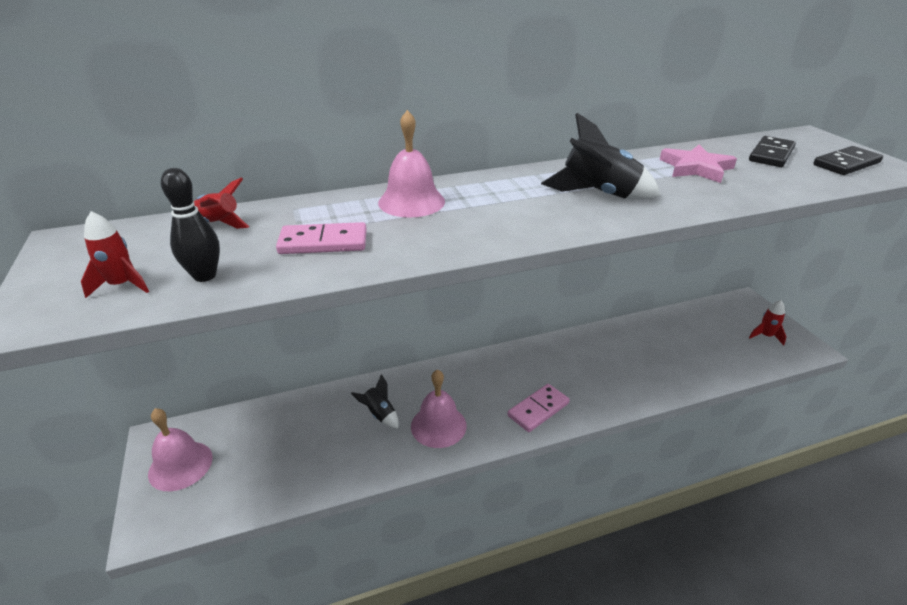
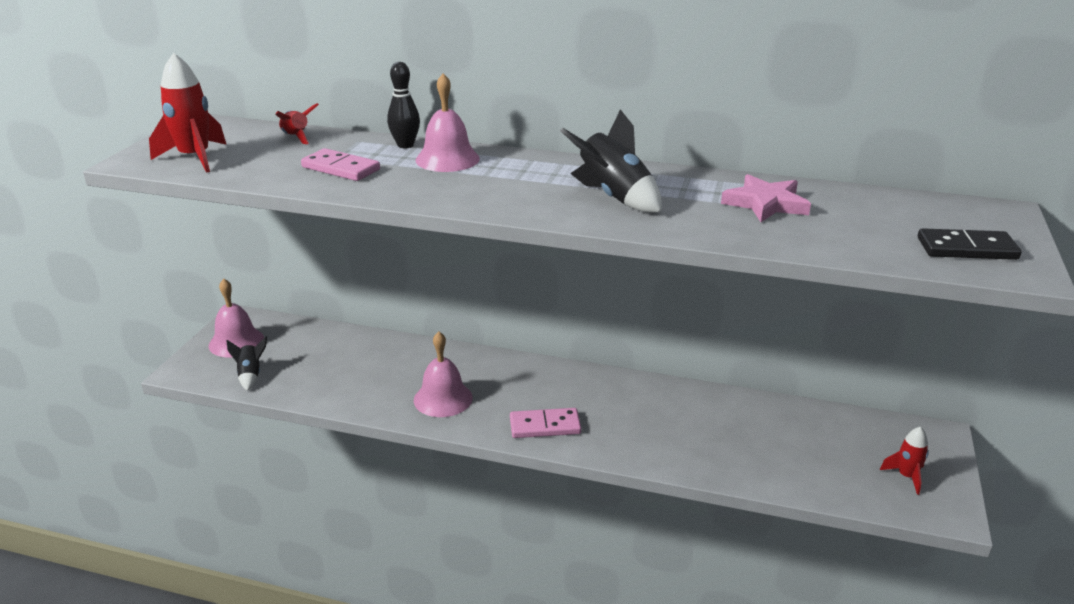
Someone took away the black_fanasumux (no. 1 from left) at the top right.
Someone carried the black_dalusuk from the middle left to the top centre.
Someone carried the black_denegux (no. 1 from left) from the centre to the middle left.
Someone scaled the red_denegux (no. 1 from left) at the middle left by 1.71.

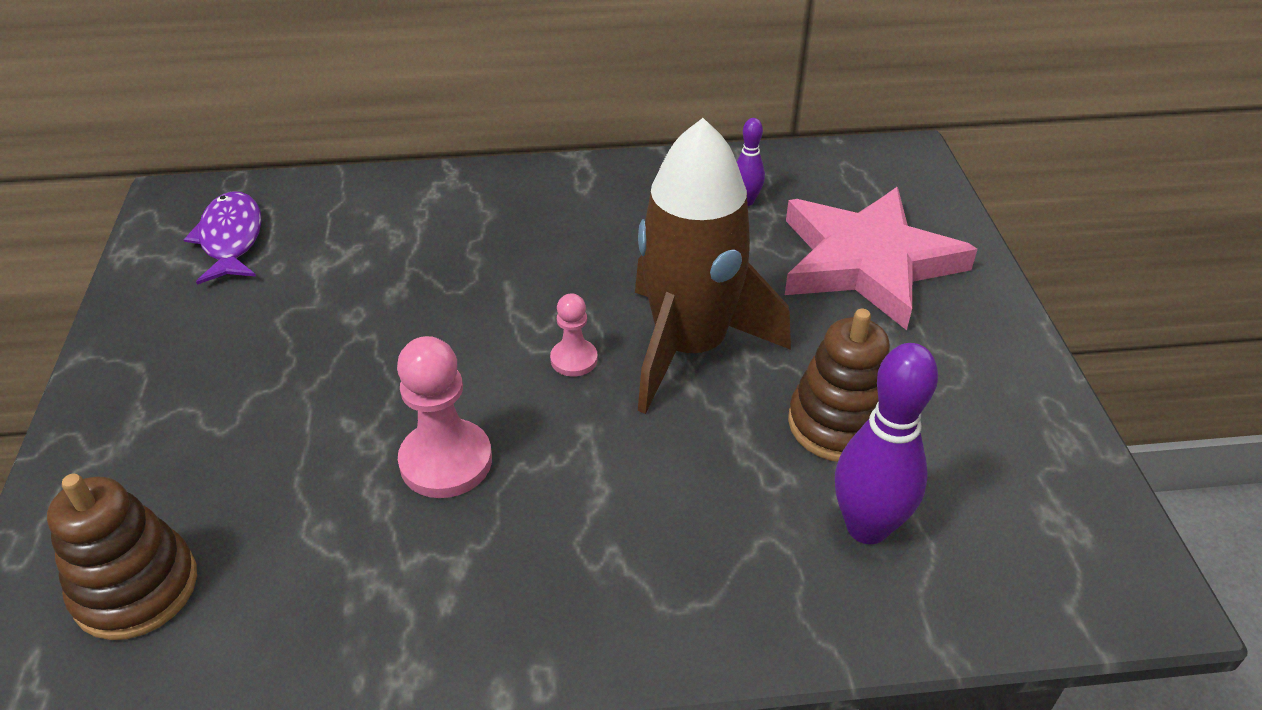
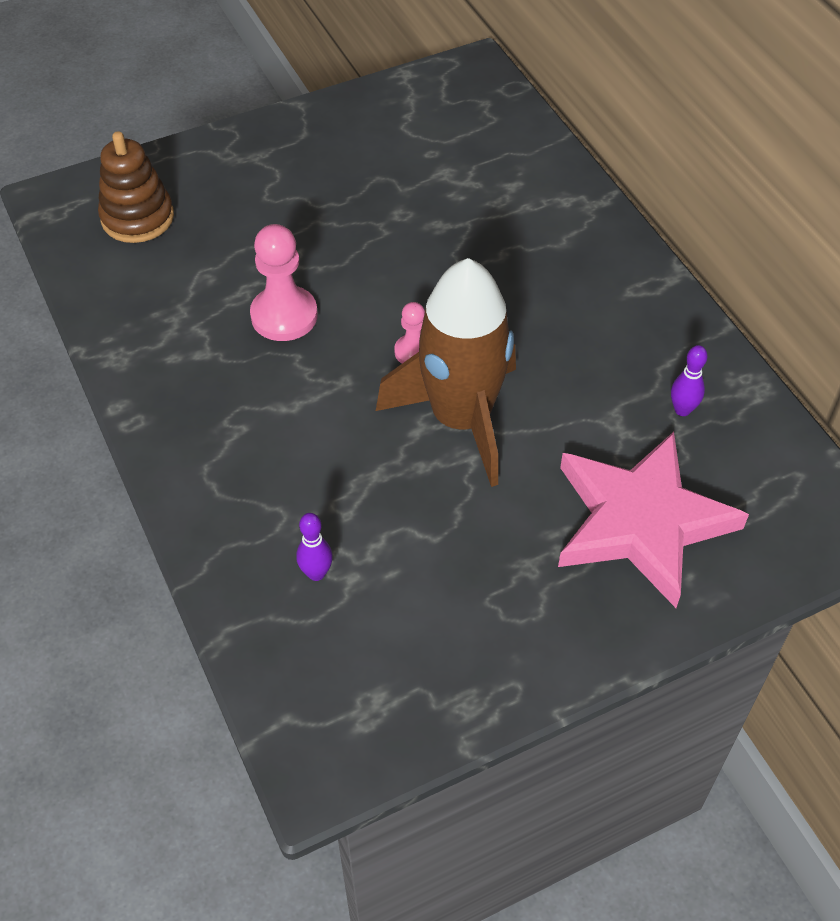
Someone took away the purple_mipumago at the middle left.
Someone took away the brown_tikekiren (no. 2 from left) at the centre.
Someone scaled the purple_dalusuk (no. 2 from left in the first image) at the middle right by 0.53.

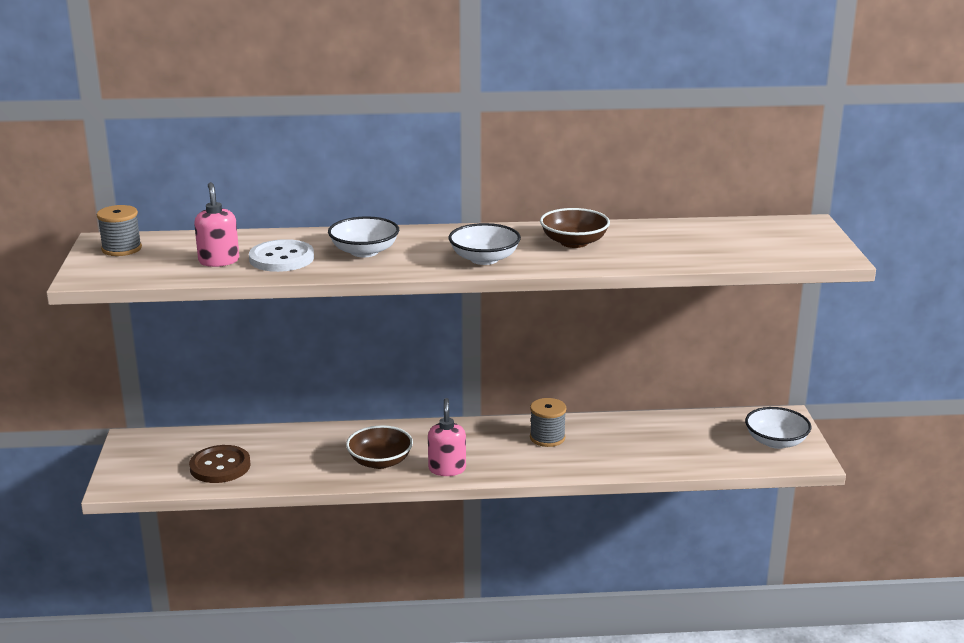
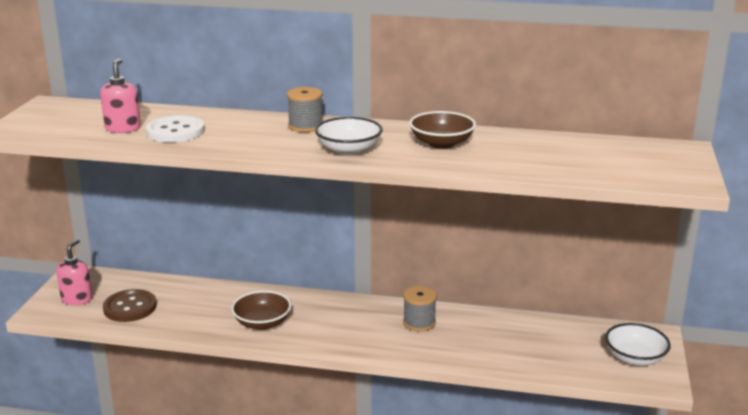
Someone took away the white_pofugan (no. 1 from left) at the centre.
Someone carried the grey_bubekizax (no. 1 from left) from the middle left to the top centre.
Someone carried the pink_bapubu (no. 2 from left in the first image) from the bottom centre to the middle left.

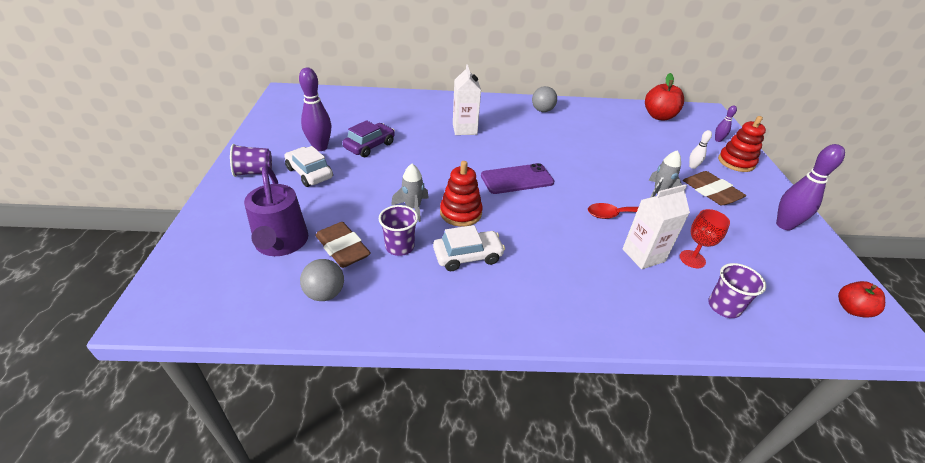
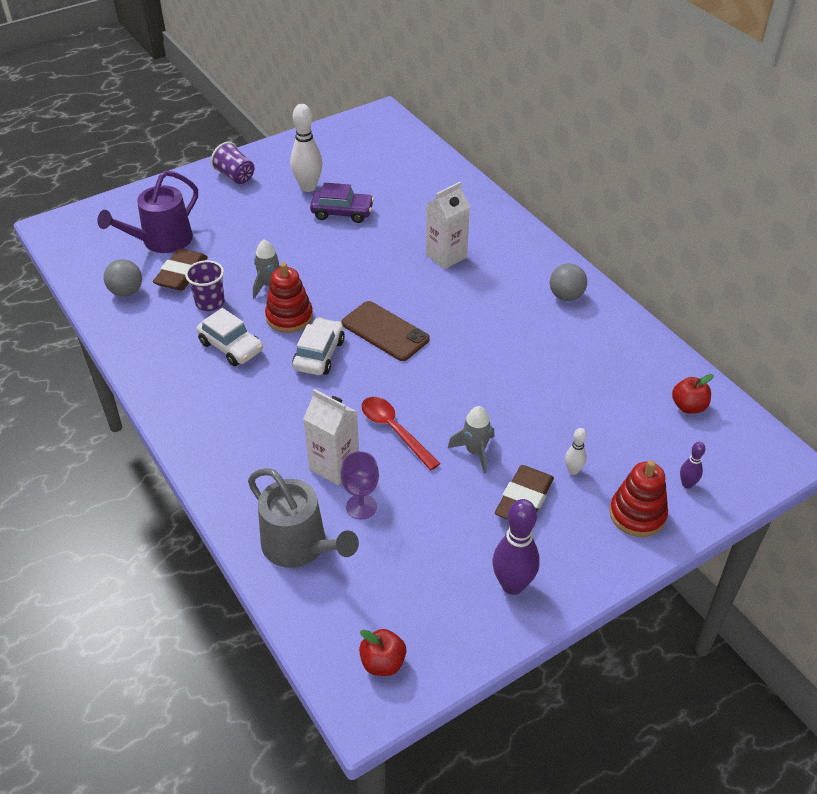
Someone carried the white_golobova (no. 1 from left in the first image) from the middle left to the centre.
Someone swapped the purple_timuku (no. 3 from left) at the middle right for the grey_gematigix at the centre.
Someone repainted the purple_dalusuk (no. 1 from left) at the top centre, which became the white_dalusuk (no. 1 from left) at the top centre.
Someone repainted the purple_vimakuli at the centre, which became the brown_vimakuli at the centre.
Someone repainted the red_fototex at the middle right, which became the purple_fototex at the centre.
Someone scaled the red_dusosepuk (no. 1 from left in the first image) at the top right by 0.62.

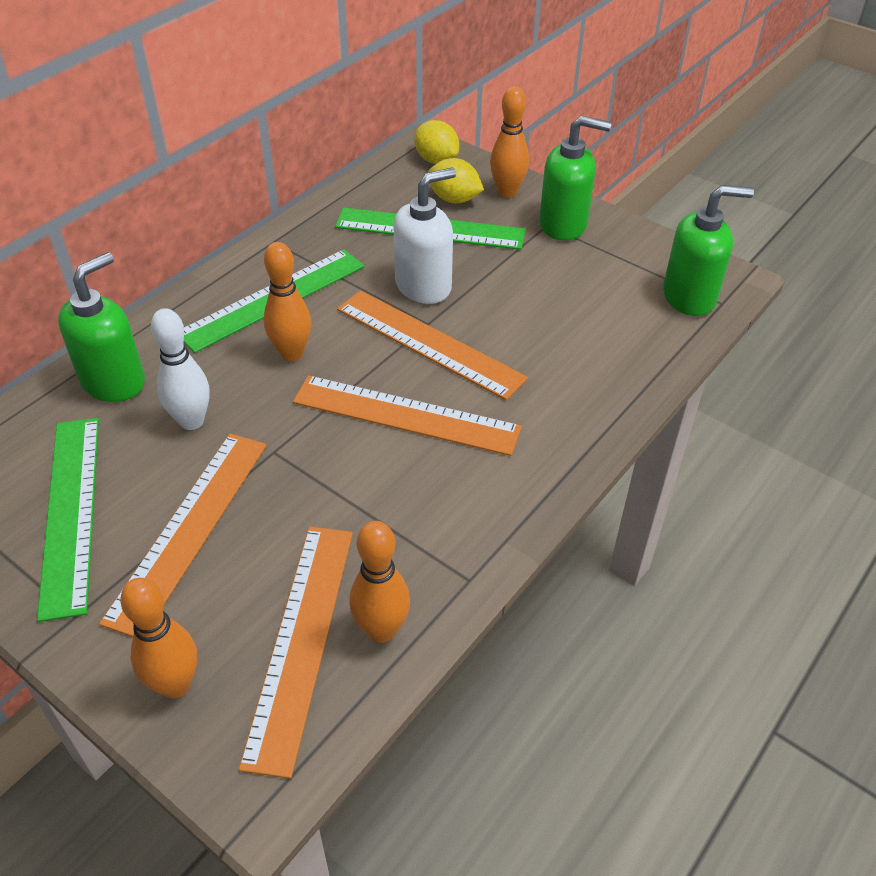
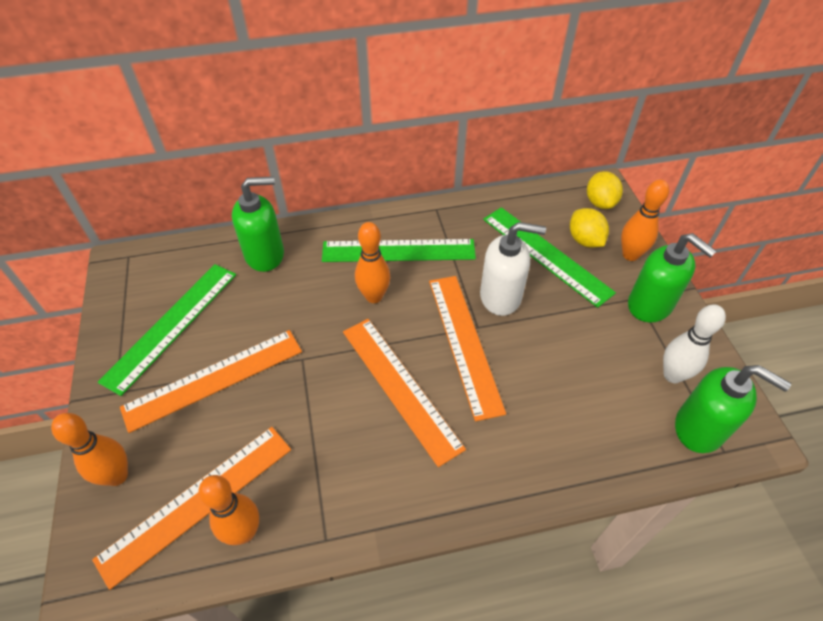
Someone carried the white_dalusuk from the middle left to the middle right.

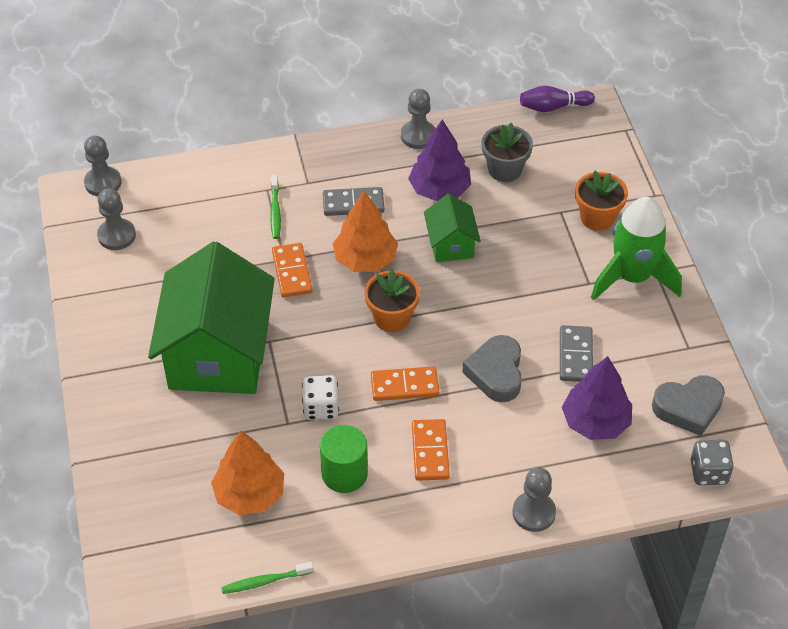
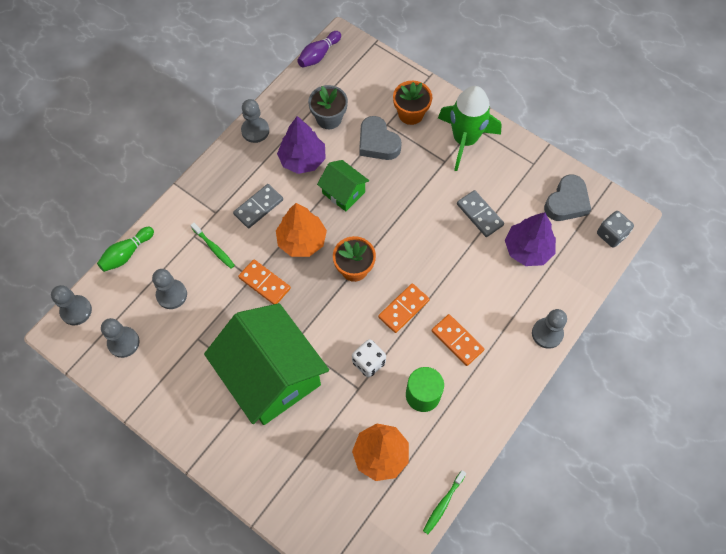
Someone put down the green_dalusuk at the middle left.
Someone put down the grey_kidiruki (no. 3 from left) at the middle left.
Someone carried the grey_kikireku (no. 1 from left) from the centre to the top centre.

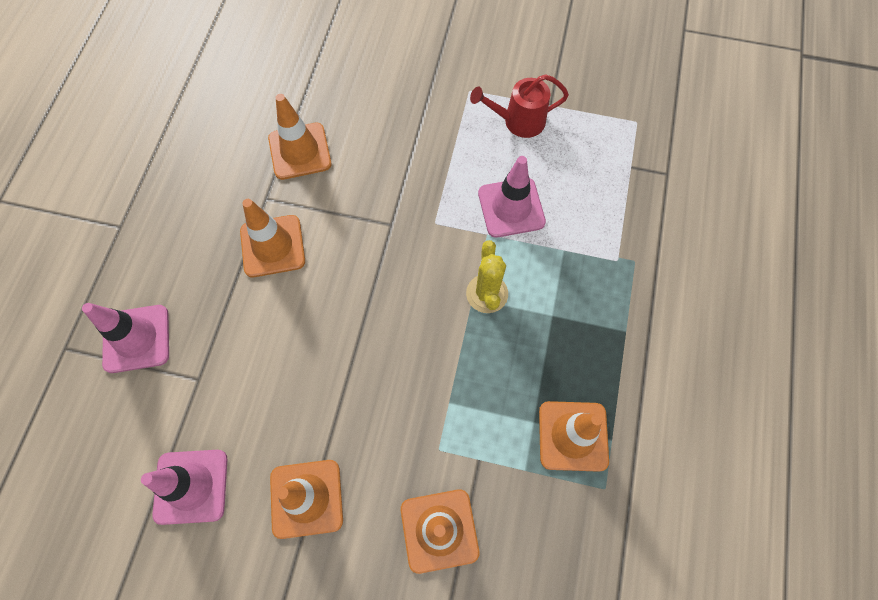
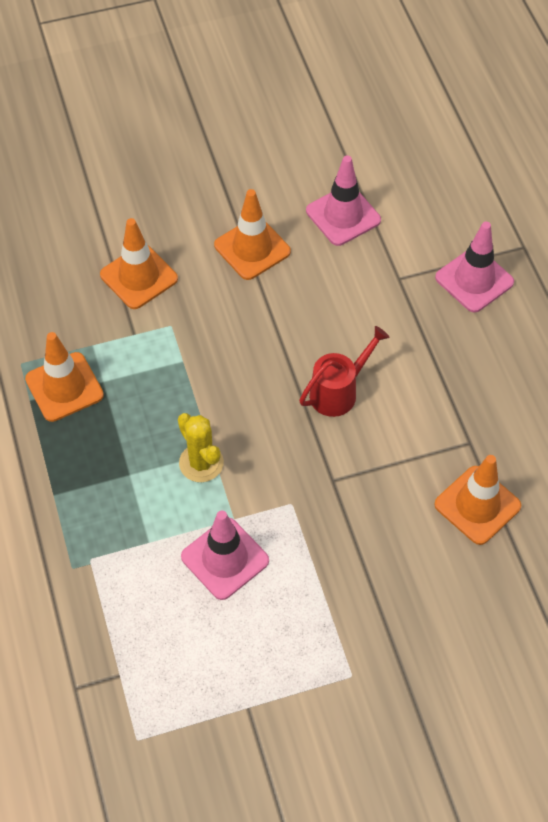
Someone took away the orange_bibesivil (no. 1 from left) at the middle left.
Someone carried the red_gematigix from the top centre to the centre.

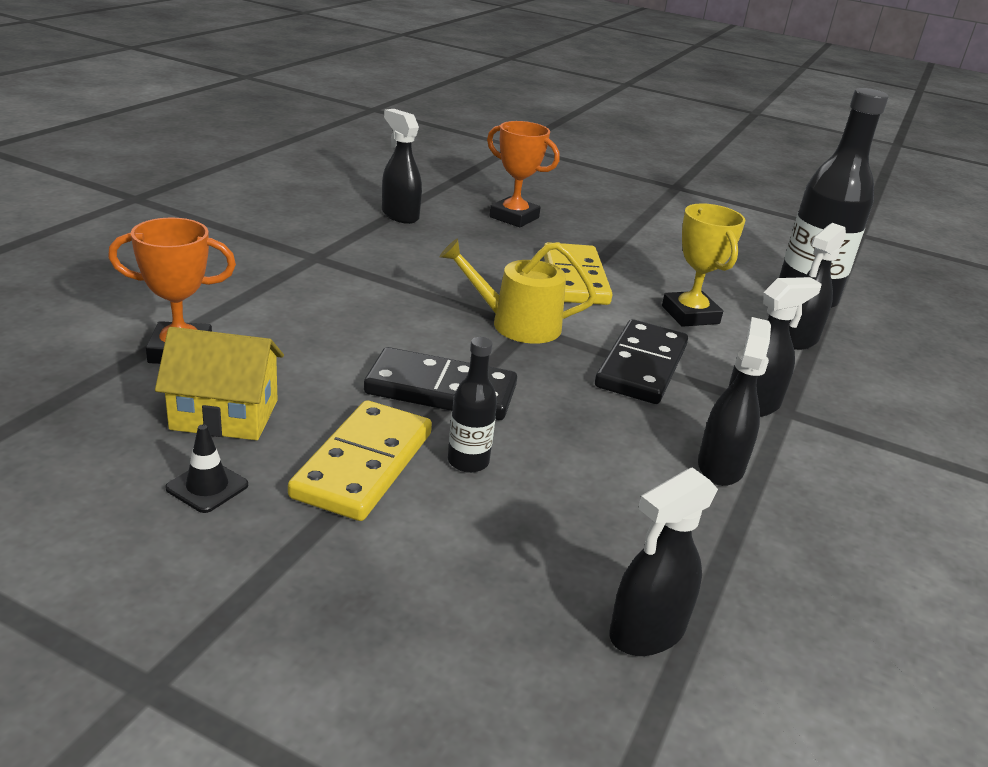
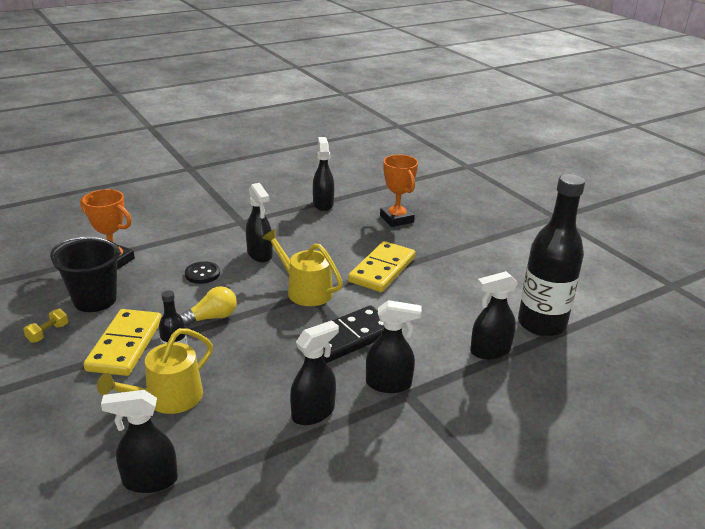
Someone took away the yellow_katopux at the middle right.
Someone put down the yellow_gematigix (no. 1 from left) at the bottom left.
Someone put down the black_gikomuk at the middle left.
Someone put down the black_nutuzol (no. 2 from left) at the centre.
Someone swapped the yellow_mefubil at the middle left for the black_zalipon at the middle left.
Someone swapped the black_bibesivil at the middle left for the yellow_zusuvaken at the middle left.
Someone swapped the black_fanasumux (no. 1 from left) at the centre for the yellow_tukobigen at the middle left.
Someone rotated the yellow_fanasumux (no. 1 from left) at the centre by 45 degrees counterclockwise.

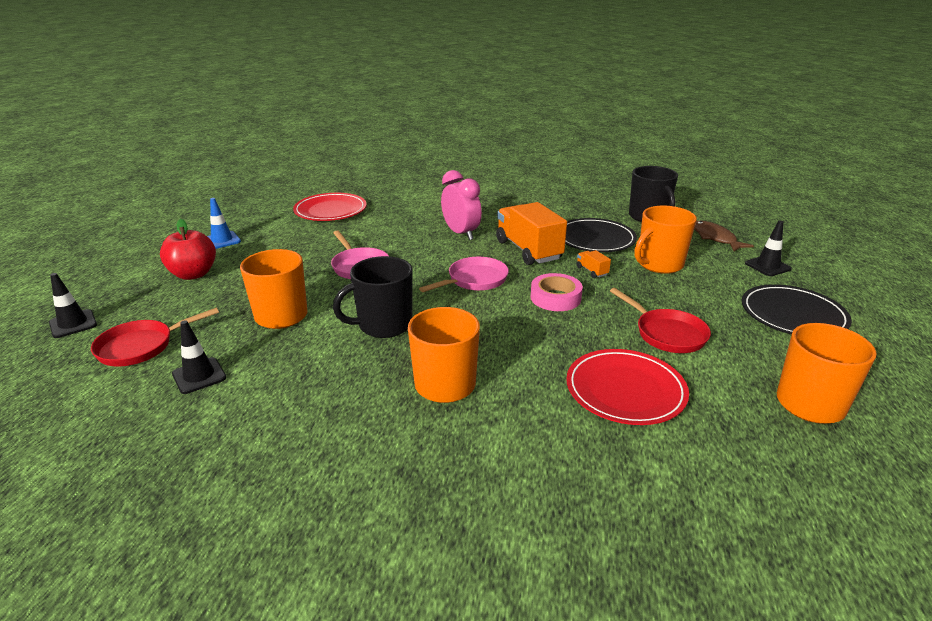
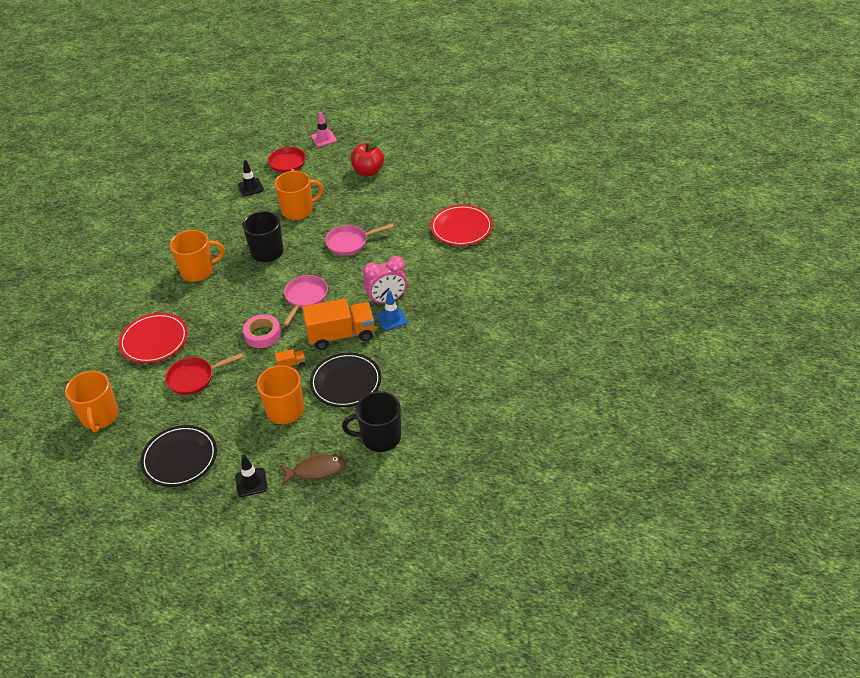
Someone carried the blue_bibesivil from the middle left to the centre.
Someone repainted the black_bibesivil (no. 1 from left) at the middle left, which became the pink_bibesivil at the top centre.
Someone rotated the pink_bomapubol (no. 2 from left in the first image) at the centre by 135 degrees counterclockwise.

